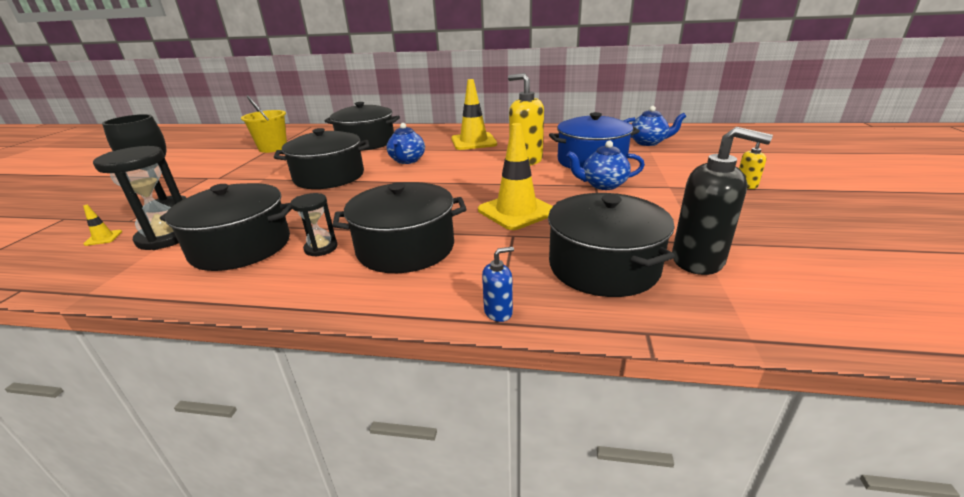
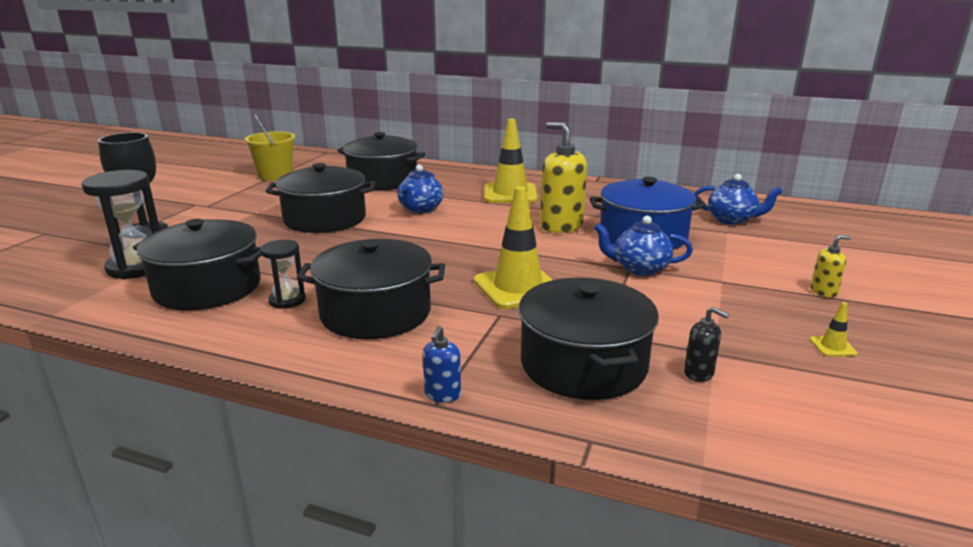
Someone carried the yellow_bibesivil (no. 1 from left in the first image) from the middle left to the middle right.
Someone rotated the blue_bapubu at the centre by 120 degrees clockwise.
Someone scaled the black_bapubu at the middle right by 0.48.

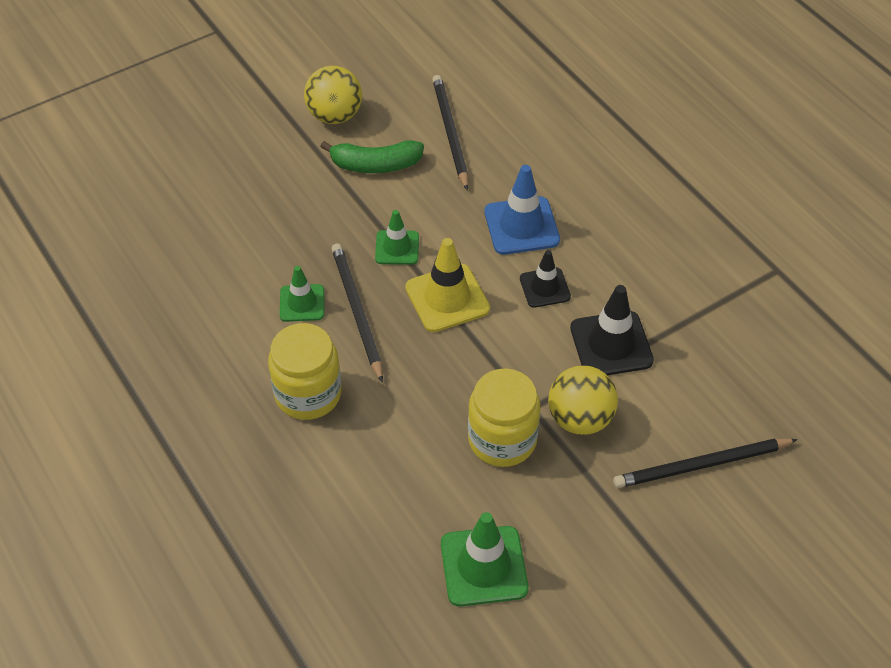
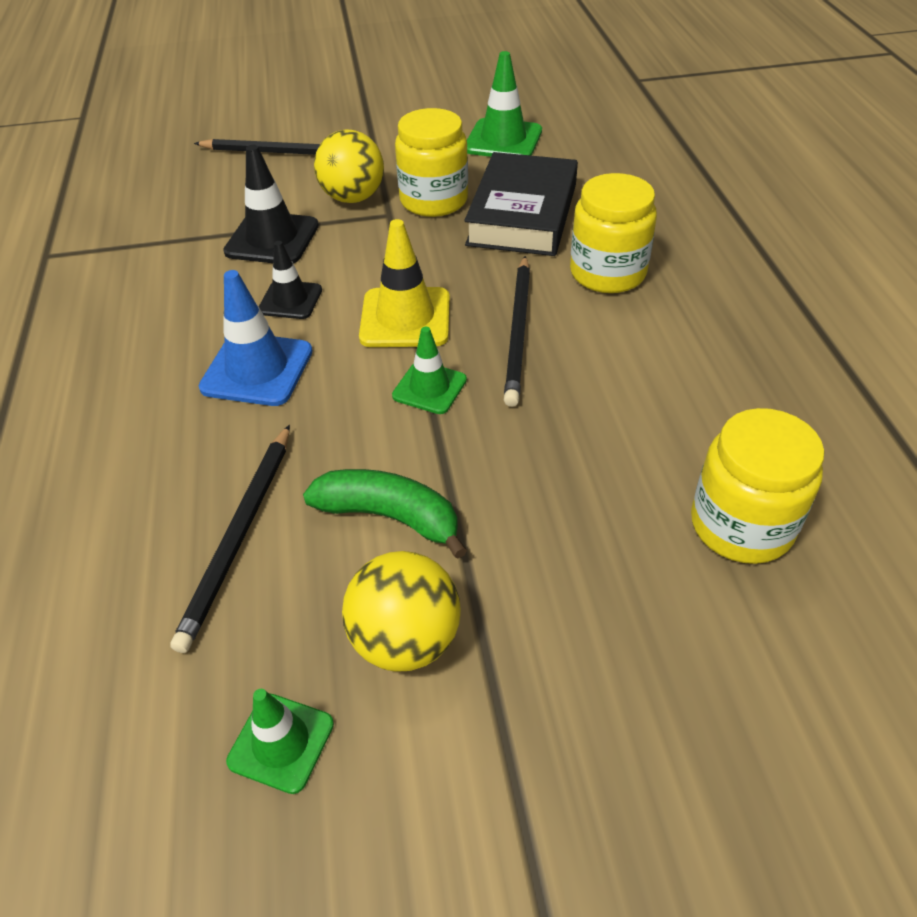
Someone put down the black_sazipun at the top centre.
Someone put down the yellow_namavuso (no. 3 from left) at the middle right.
Someone carried the green_bibesivil (no. 1 from left) from the centre to the bottom left.

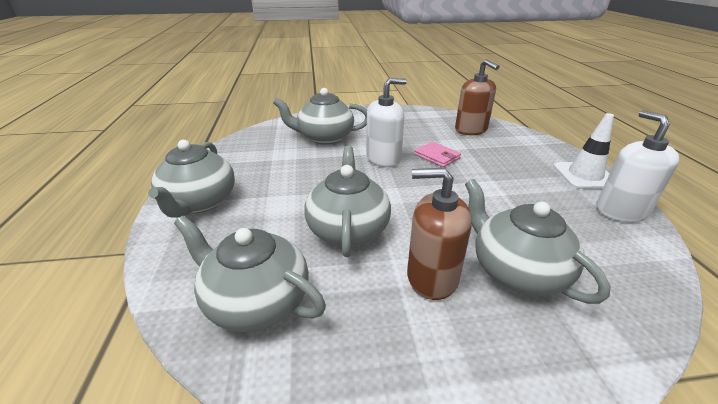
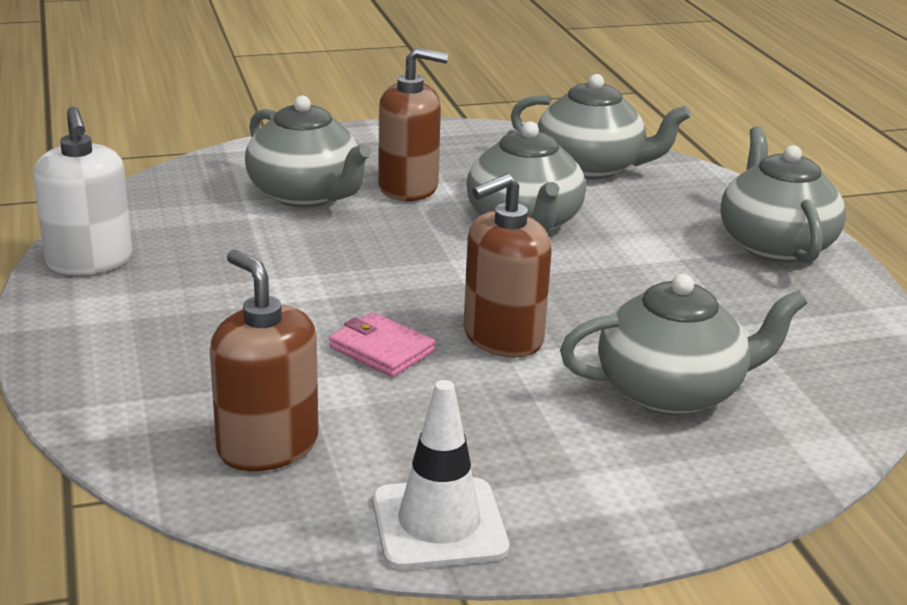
Someone carried the white_bibesivil from the middle right to the bottom centre.
Someone repainted the white_bapubu (no. 1 from left) at the top centre, which became the brown_bapubu (no. 3 from left) at the centre.

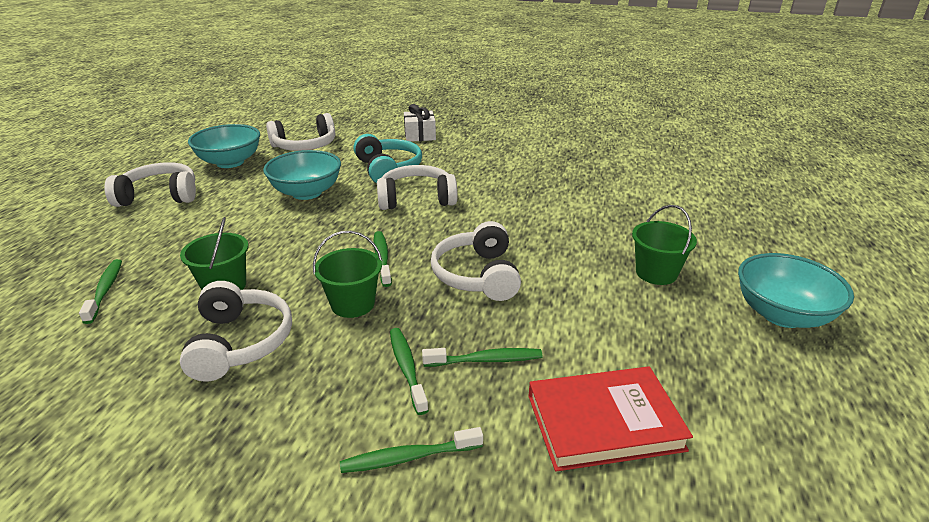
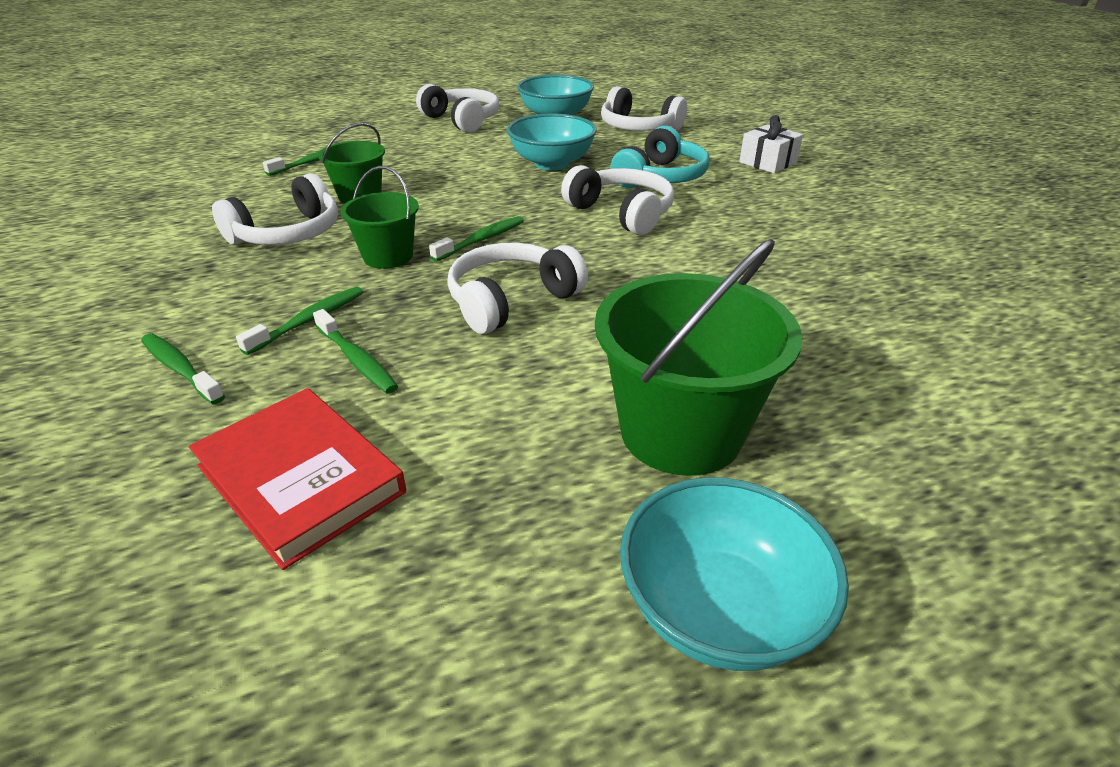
Someone scaled the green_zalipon (no. 3 from left) at the middle right by 1.74.

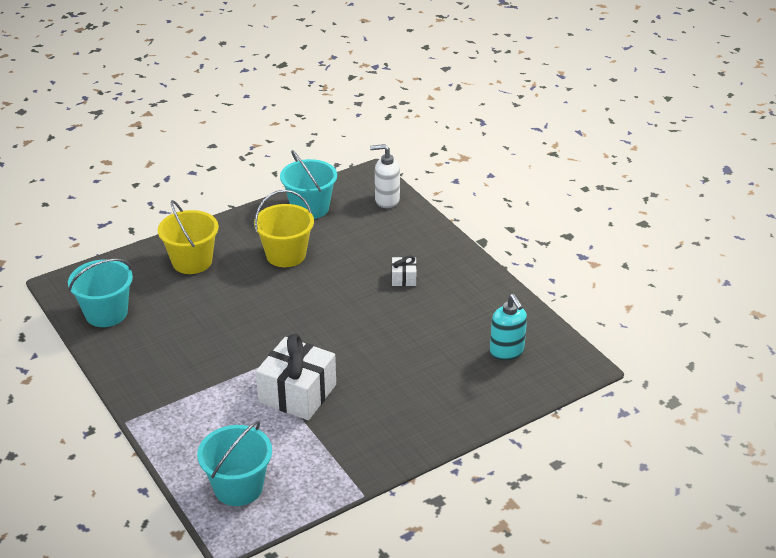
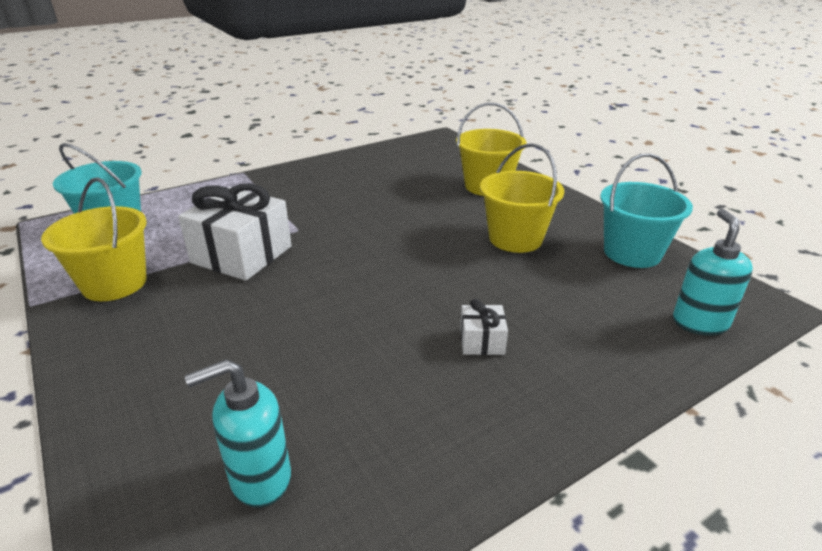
Someone took away the turquoise_zalipon (no. 1 from left) at the middle left.
Someone put down the yellow_zalipon (no. 1 from left) at the middle left.
Someone repainted the white_bapubu at the top centre, which became the turquoise_bapubu (no. 2 from left) at the middle right.

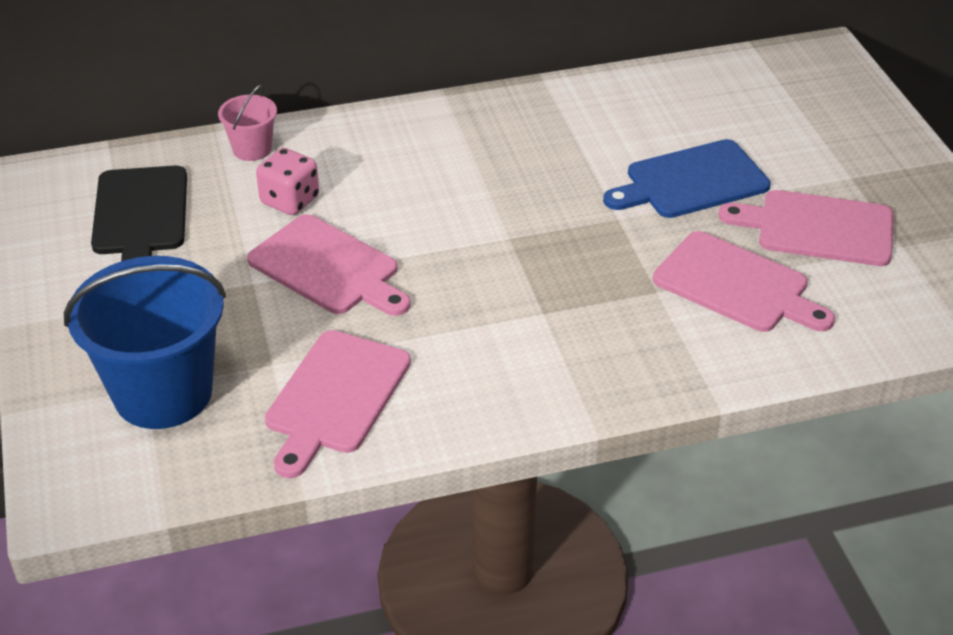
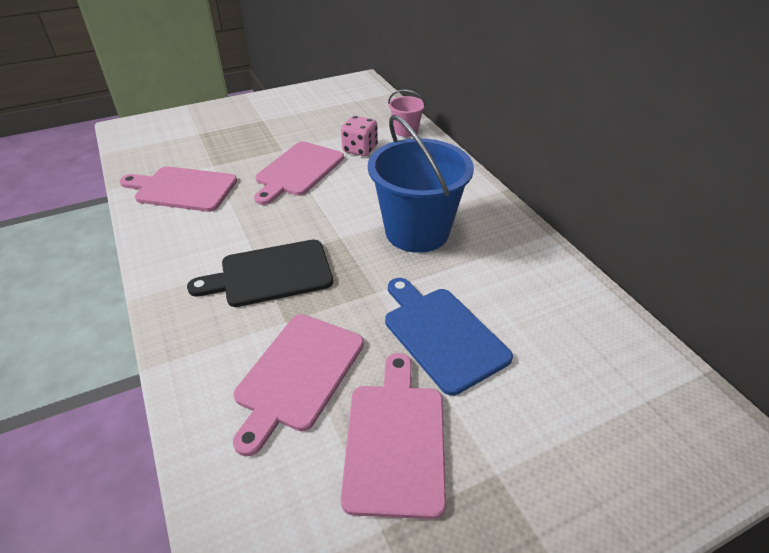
Someone carried the blue_zalipon from the middle left to the top centre.
Someone carried the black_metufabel from the middle left to the centre.

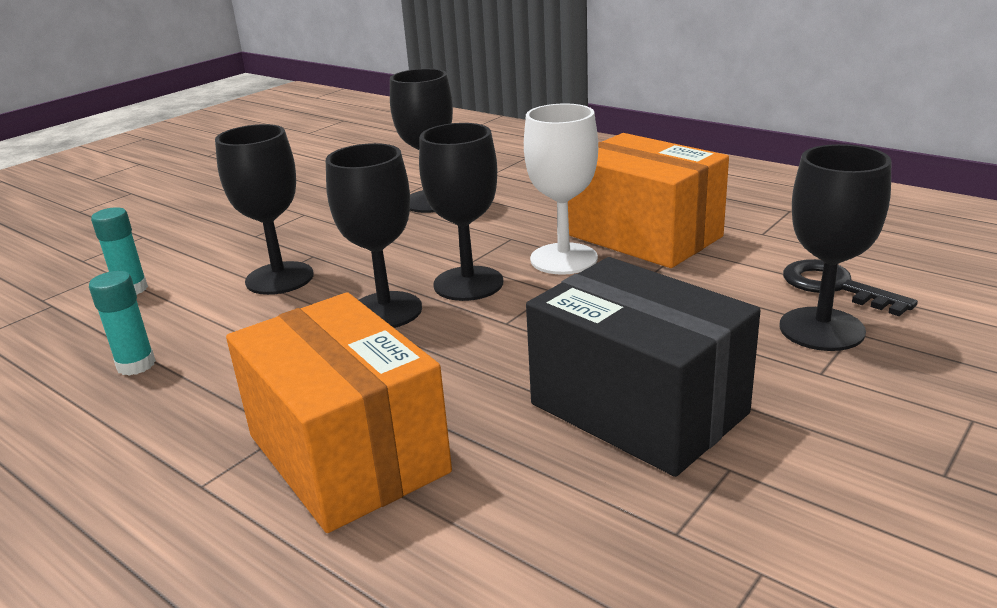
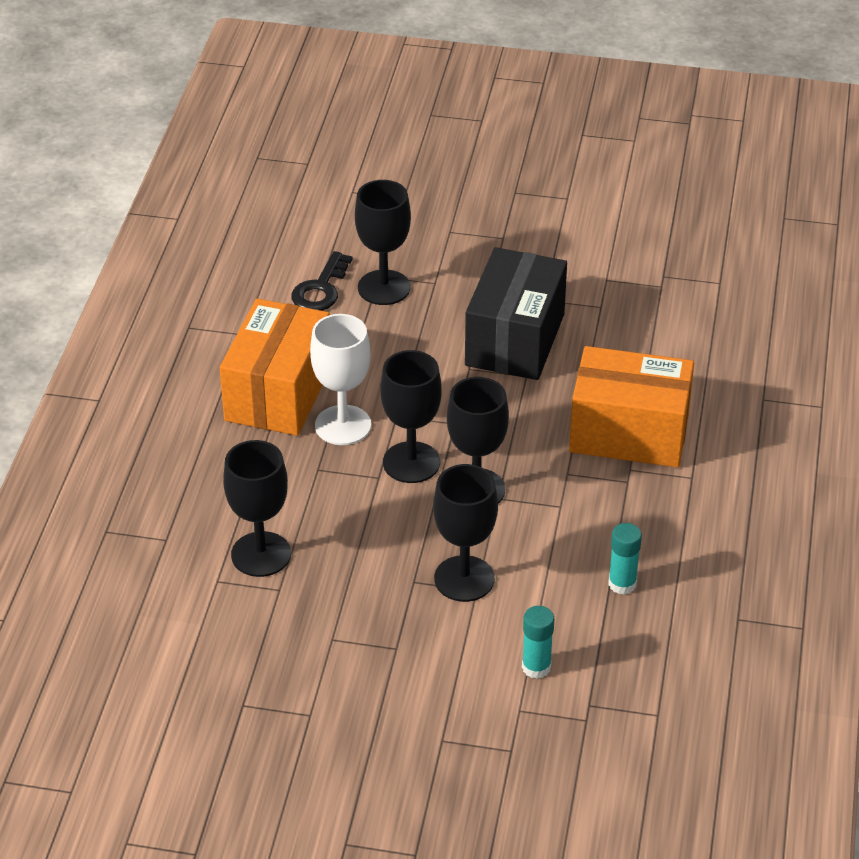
Someone rotated the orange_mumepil (no. 1 from left in the first image) at the bottom centre by 75 degrees clockwise.

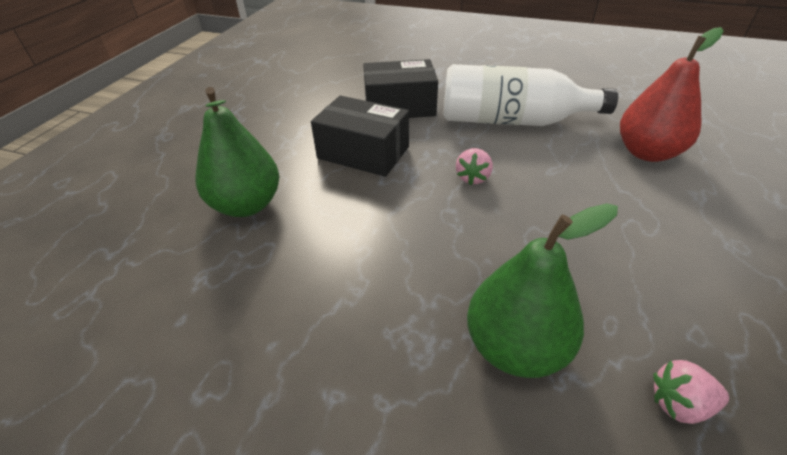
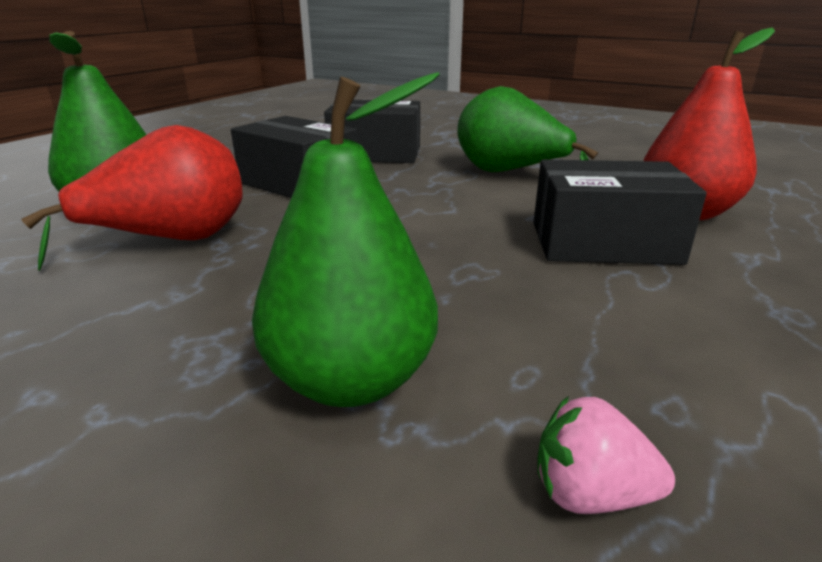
Someone took away the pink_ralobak (no. 1 from left) at the centre.
Someone put down the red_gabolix (no. 1 from left) at the middle left.
Someone put down the black_mumepil (no. 3 from left) at the middle right.
Someone swapped the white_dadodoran at the top right for the green_gabolix (no. 3 from left) at the top centre.

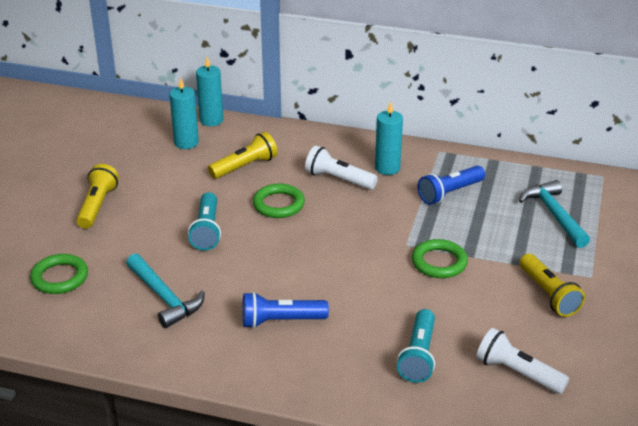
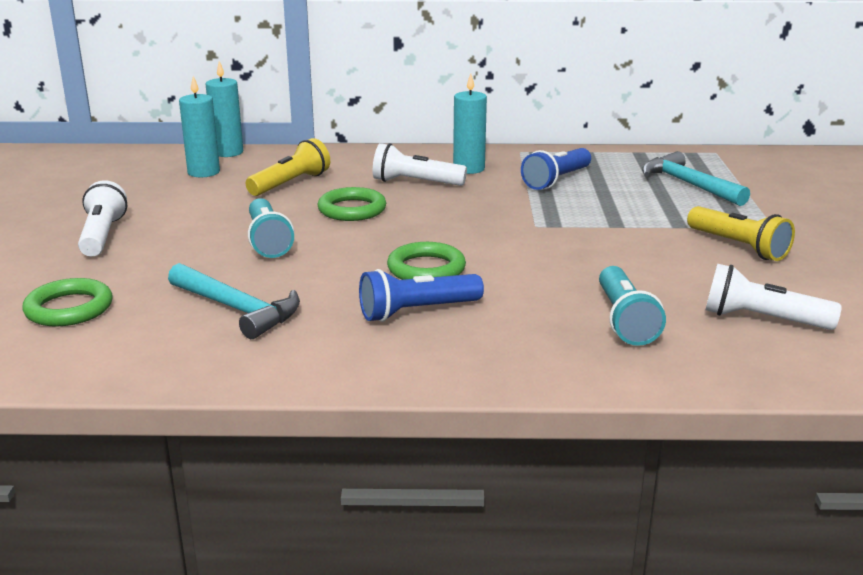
Someone carried the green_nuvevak (no. 3 from left) from the middle right to the centre.
Someone repainted the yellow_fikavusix (no. 1 from left) at the middle left, which became the white_fikavusix (no. 1 from left) at the middle left.

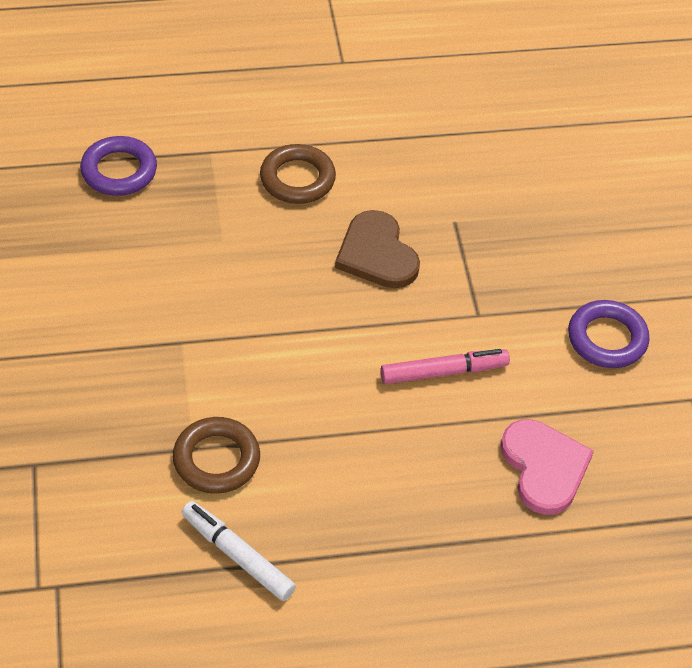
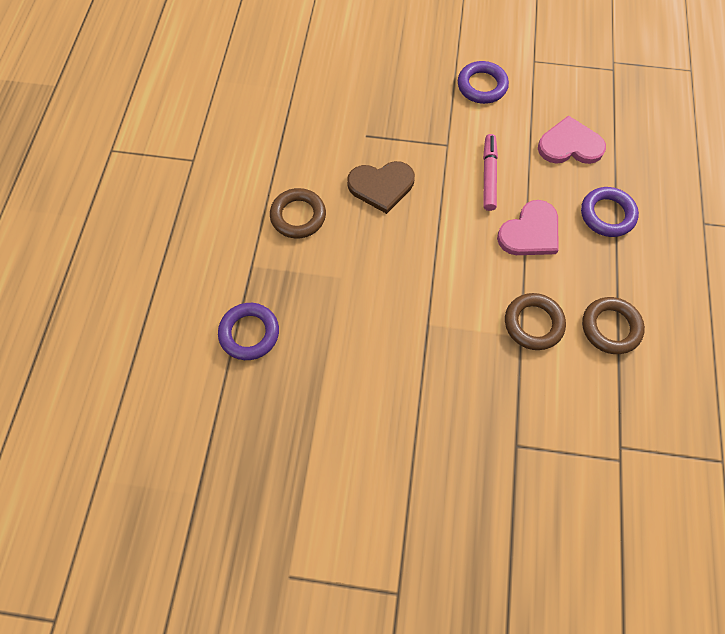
Someone put down the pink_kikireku (no. 1 from left) at the middle right.
Someone put down the purple_nuvevak (no. 3 from left) at the middle right.
Someone swapped the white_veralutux at the bottom centre for the brown_nuvevak (no. 3 from left) at the middle right.

